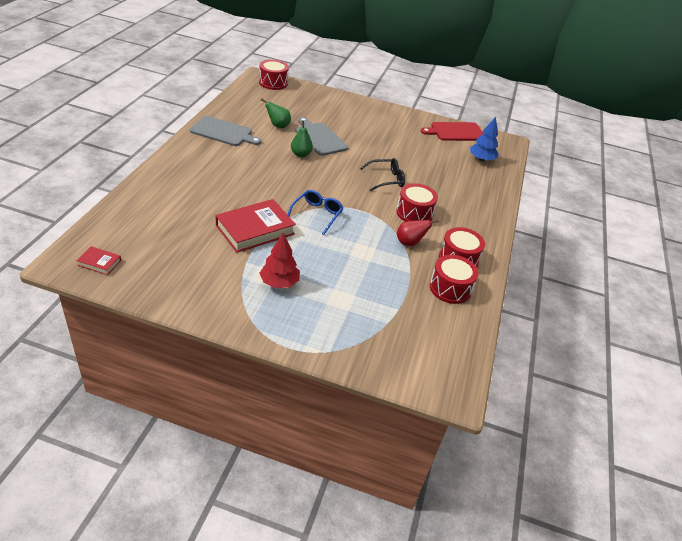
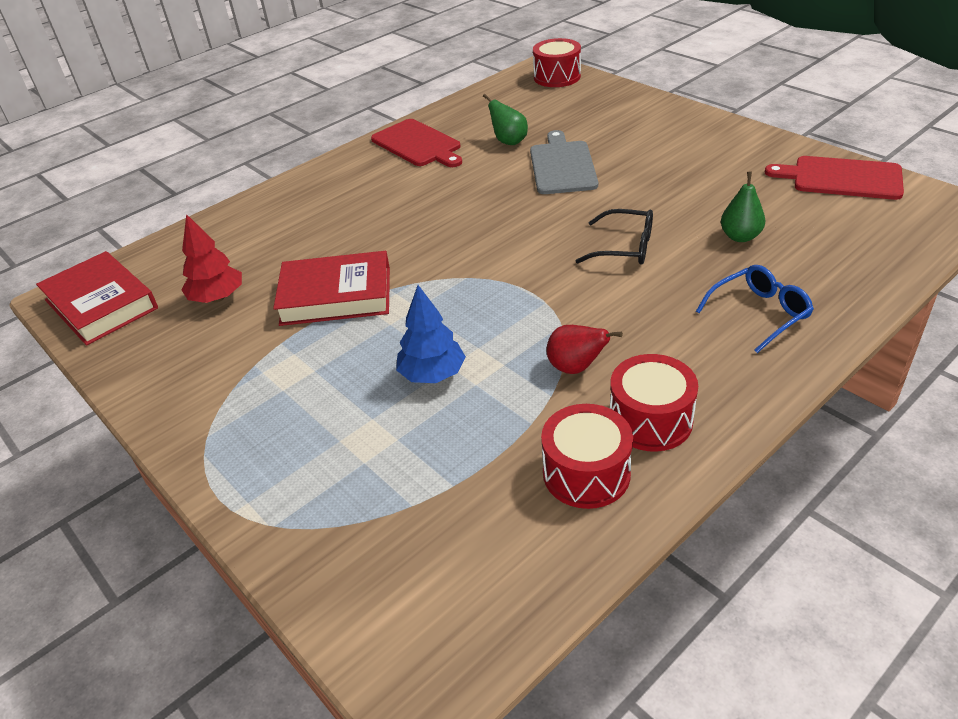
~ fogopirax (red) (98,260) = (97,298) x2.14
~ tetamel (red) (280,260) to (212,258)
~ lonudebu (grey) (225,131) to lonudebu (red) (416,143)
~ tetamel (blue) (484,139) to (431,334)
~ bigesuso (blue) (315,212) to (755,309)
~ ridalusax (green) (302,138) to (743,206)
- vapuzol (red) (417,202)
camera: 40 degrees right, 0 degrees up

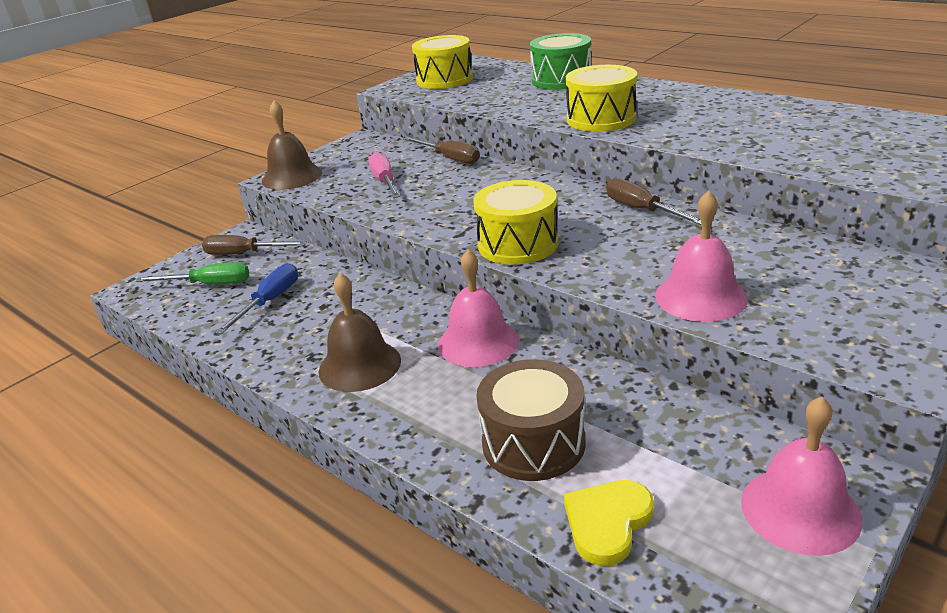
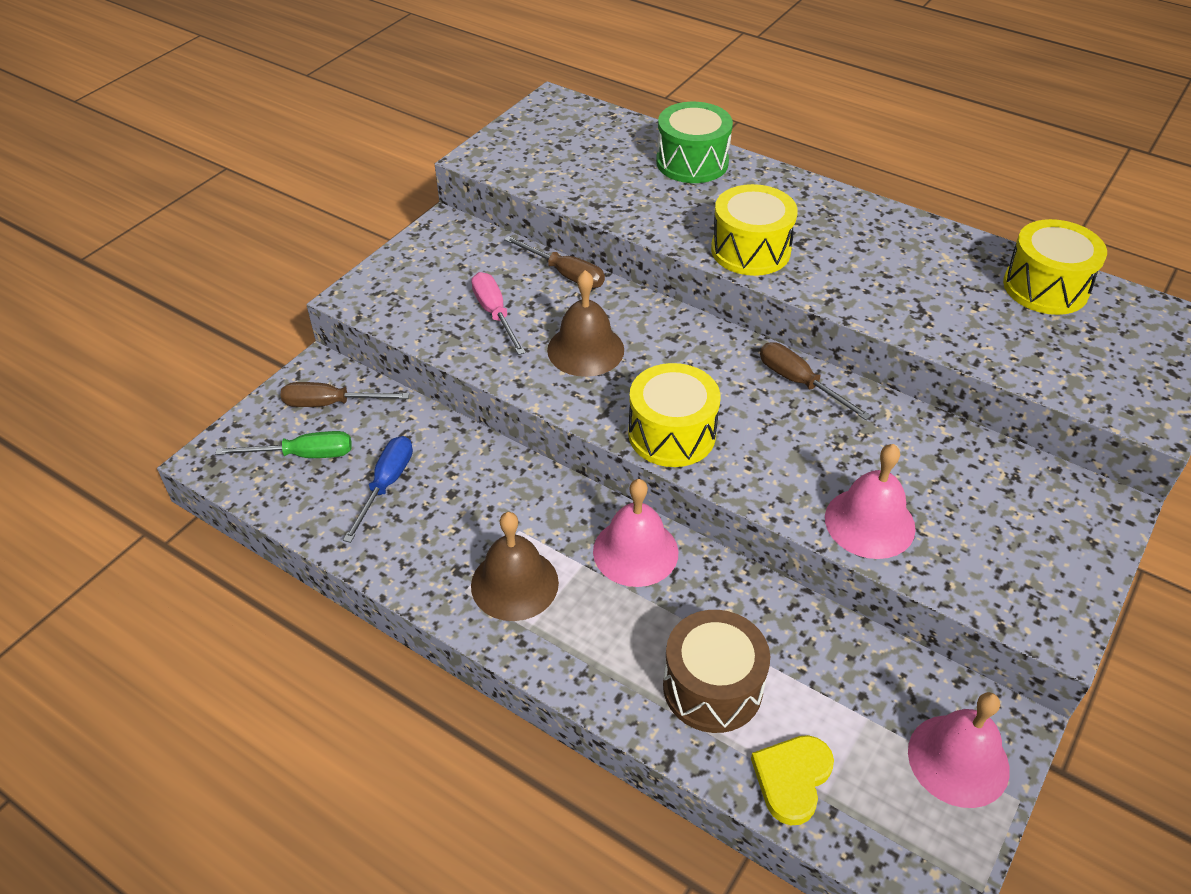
~ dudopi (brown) (292,145) to (585,323)
~ vapuzol (yellow) (442,62) to (1055,267)
camera: 10 degrees left, 15 degrees up

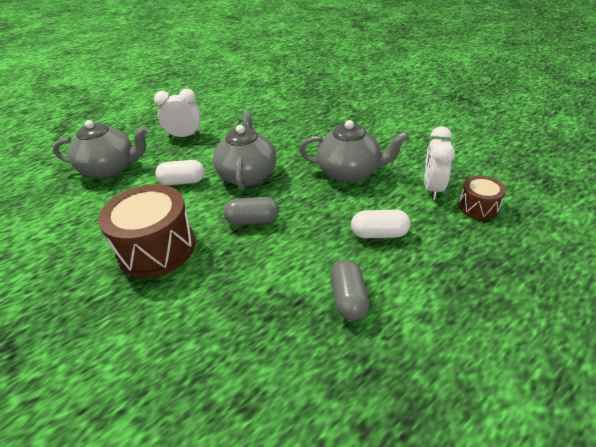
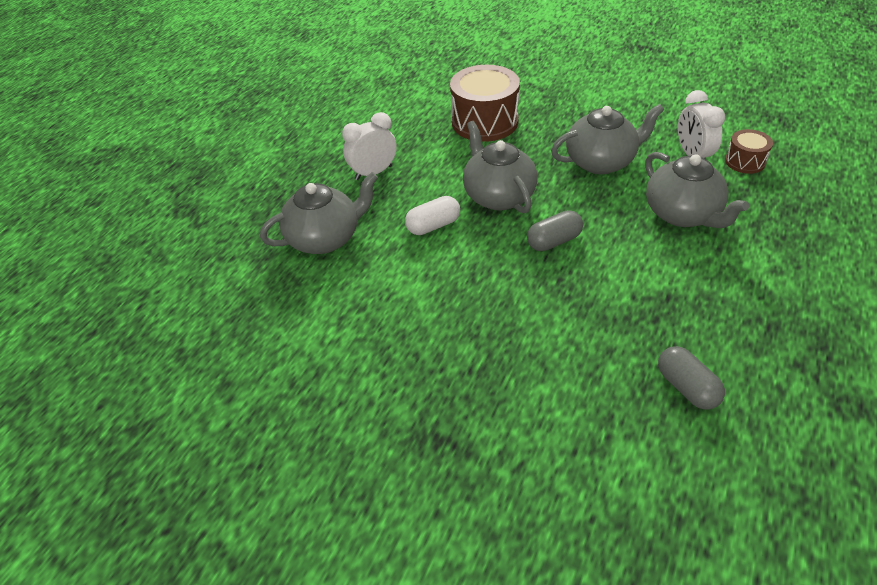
~ vapuzol (brown) (147,231) to (485,103)
~ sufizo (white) (381,223) to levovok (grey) (697,190)
~ sufizo (grey) (350,289) to (691,377)
camera: 25 degrees left, 5 degrees up

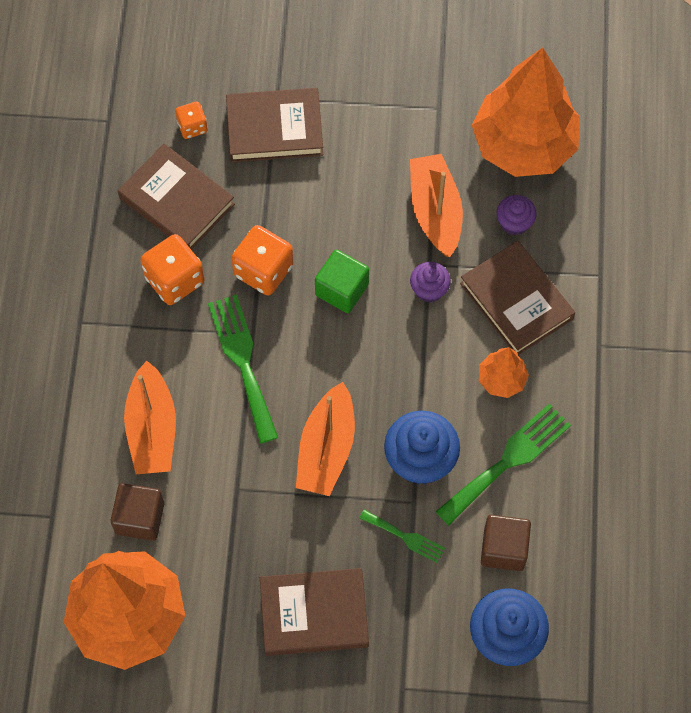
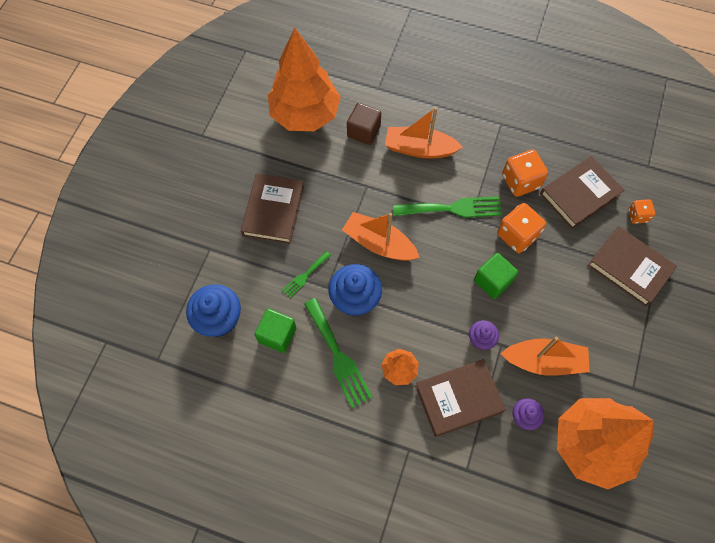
~ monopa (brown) (506,543) to monopa (green) (275,331)
~ fogopirax (brown) (274,125) = (632,266) 60 degrees counterclockwise
camera: 105 degrees right, 0 degrees up

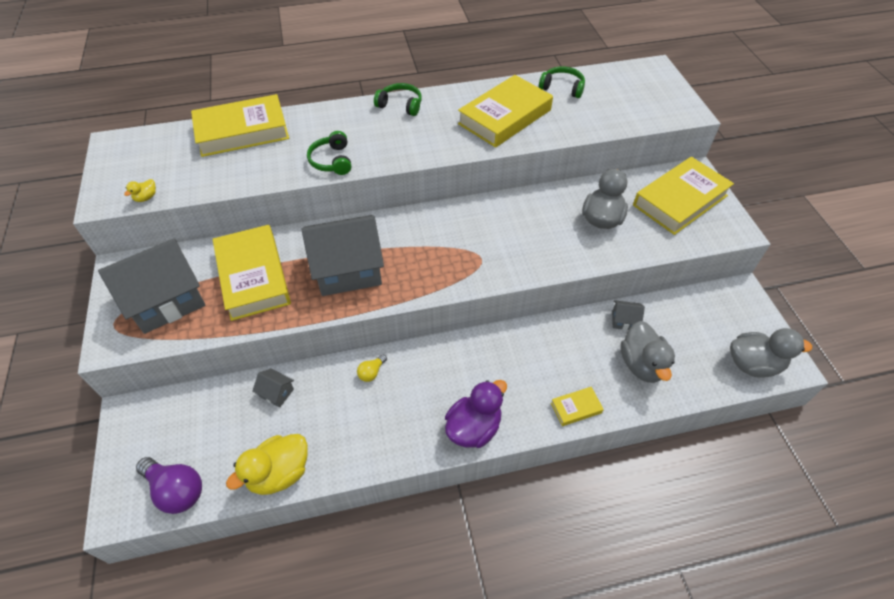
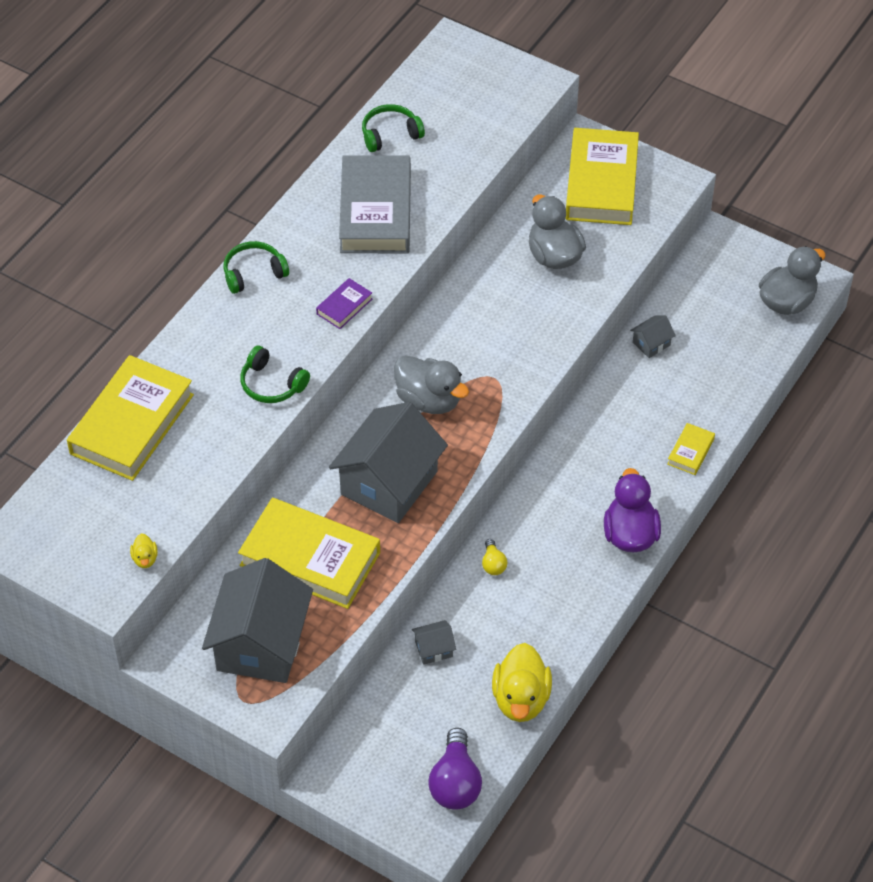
+ fogopirax (purple) (344,303)
~ fogopirax (yellow) (505,111) to fogopirax (grey) (375,204)
~ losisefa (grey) (647,352) to (431,384)
~ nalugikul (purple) (169,485) = (455,769) 105 degrees clockwise
camera: 45 degrees left, 0 degrees up

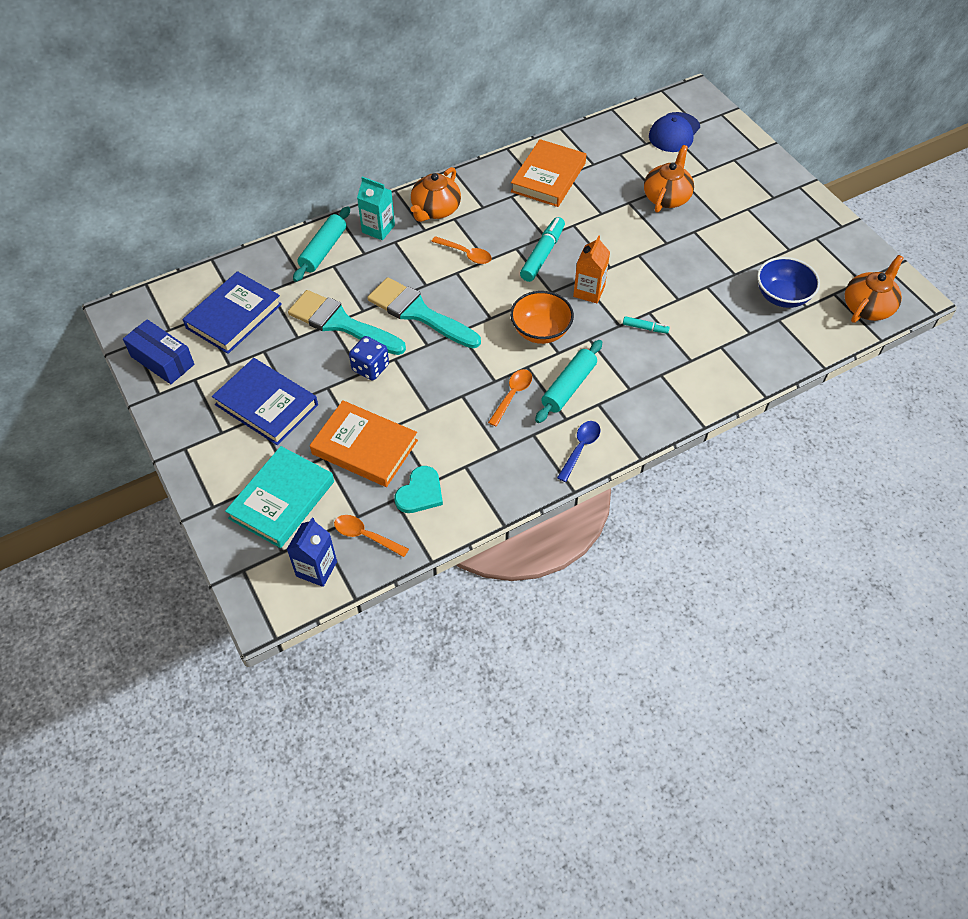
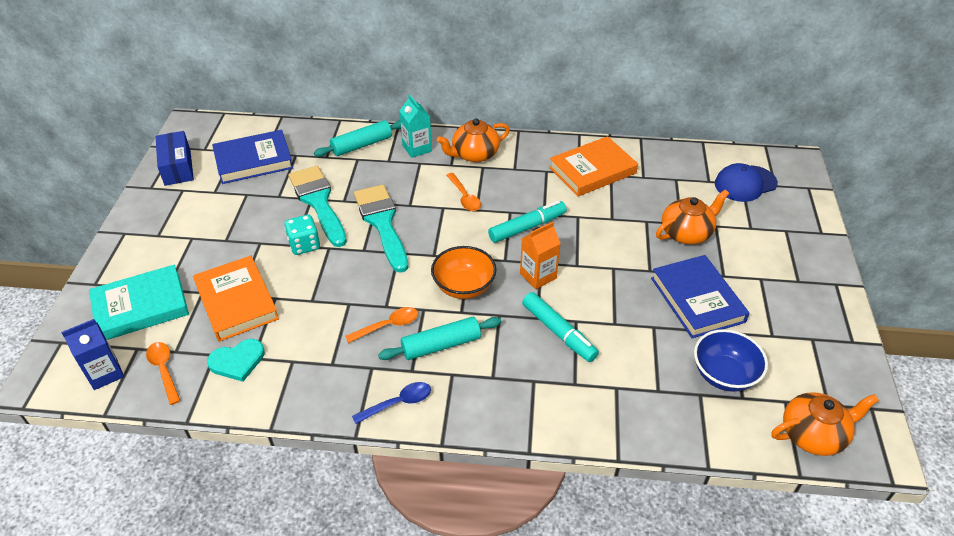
~ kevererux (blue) (369,358) to kevererux (turquoise) (302,234)
~ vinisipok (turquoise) (646,324) = (560,327) x1.92
~ fogopirax (blue) (265,401) to (700,296)
camera: 35 degrees right, 10 degrees down

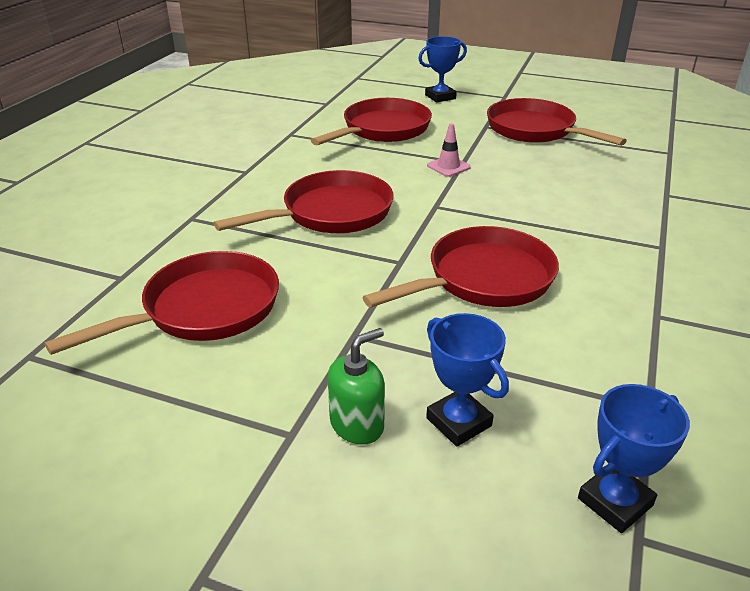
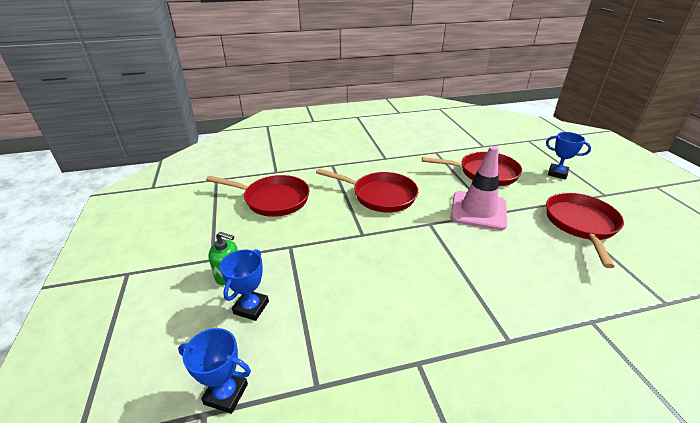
~ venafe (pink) (449,150) = (478,188) x2.29
- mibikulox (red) (460,266)
camera: 55 degrees right, 0 degrees up

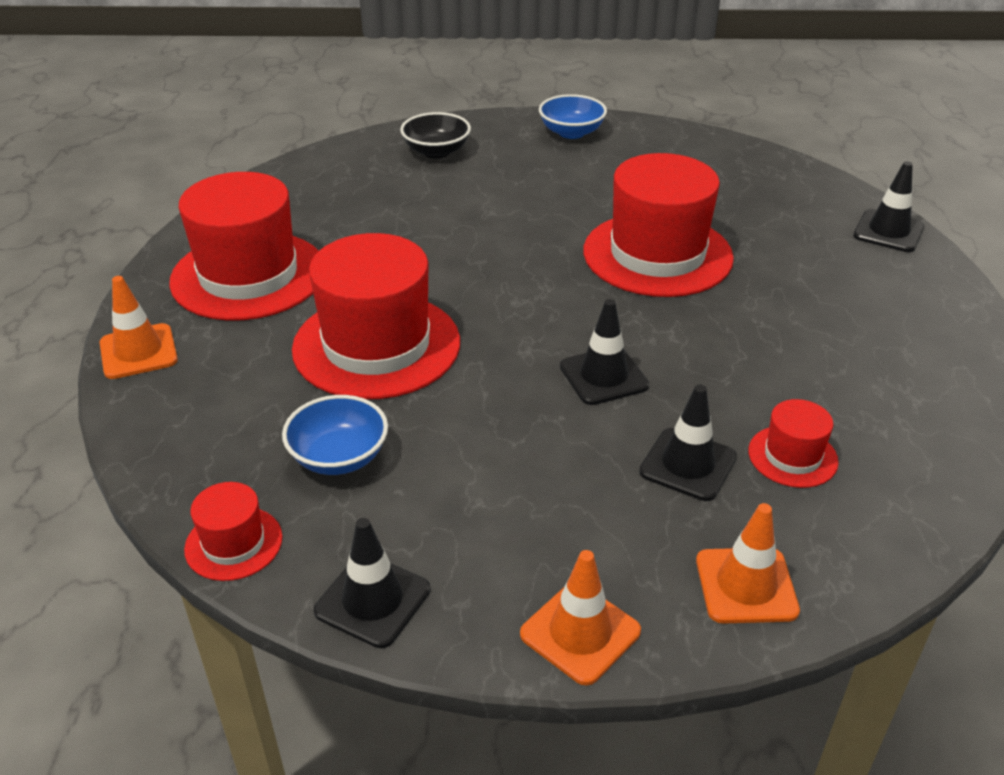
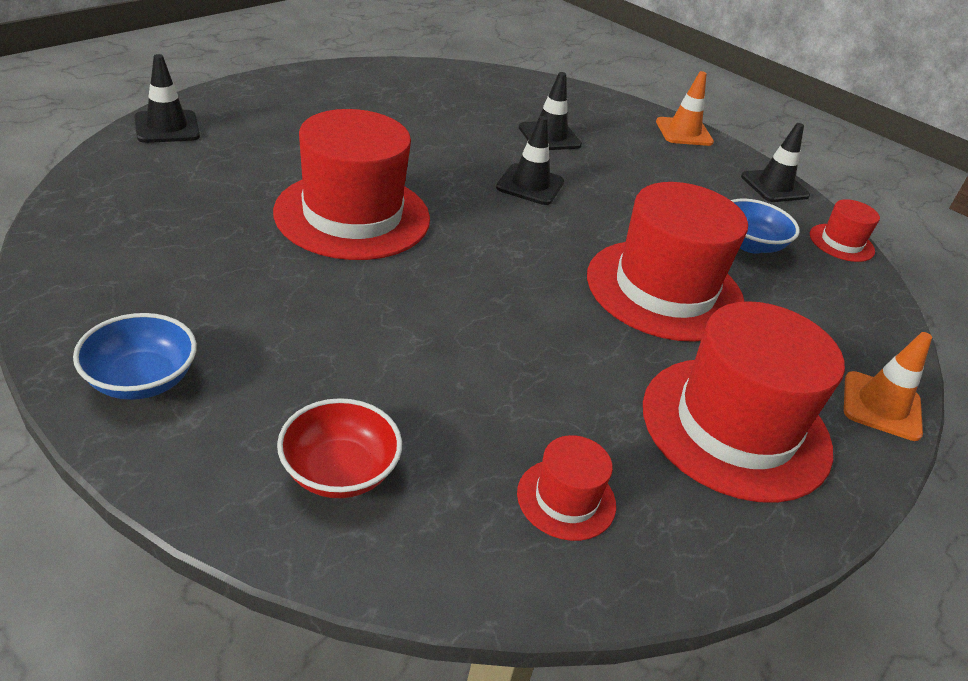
~ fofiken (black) (435,135) to fofiken (red) (339,448)
~ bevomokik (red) (793,443) to (566,488)
- venafe (orange) (748,563)
camera: 145 degrees left, 0 degrees up

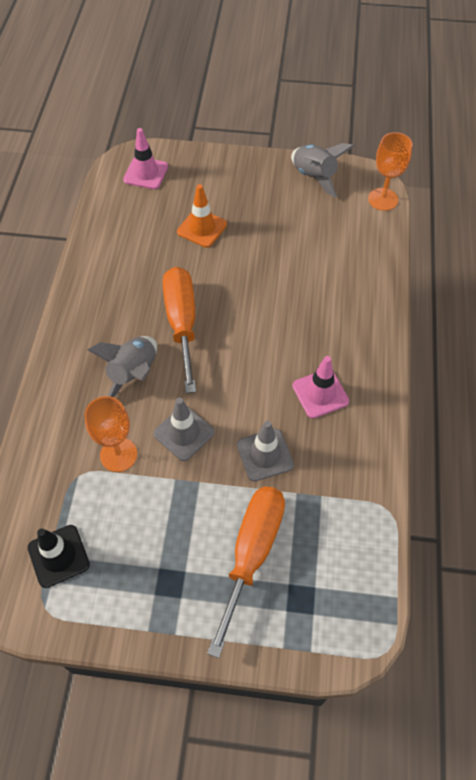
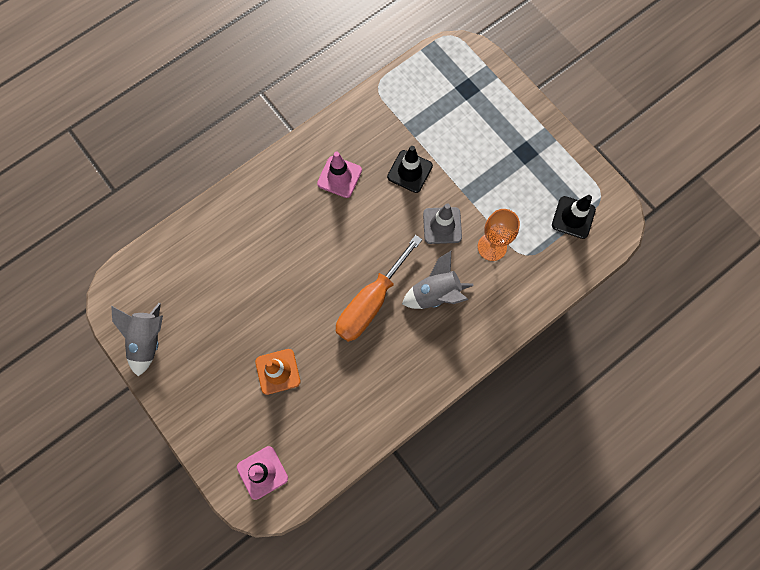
~ venafe (grey) (265,451) to venafe (black) (410,169)
- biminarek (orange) (246,572)
- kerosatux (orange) (390,171)
camera: 135 degrees left, 15 degrees up

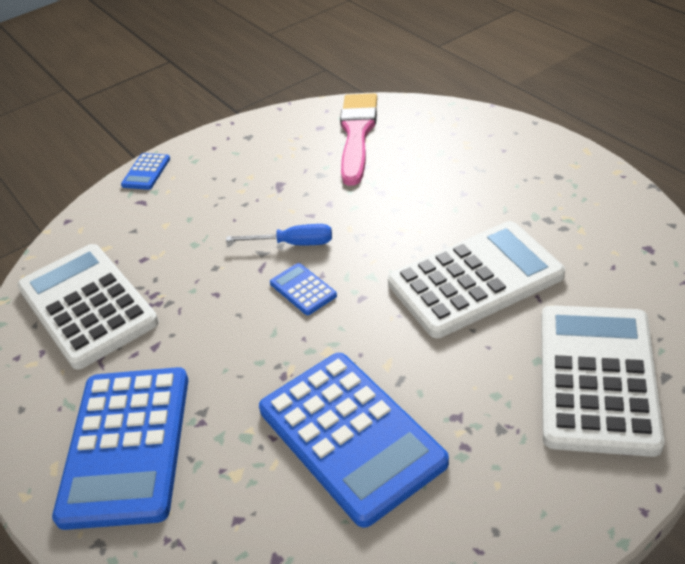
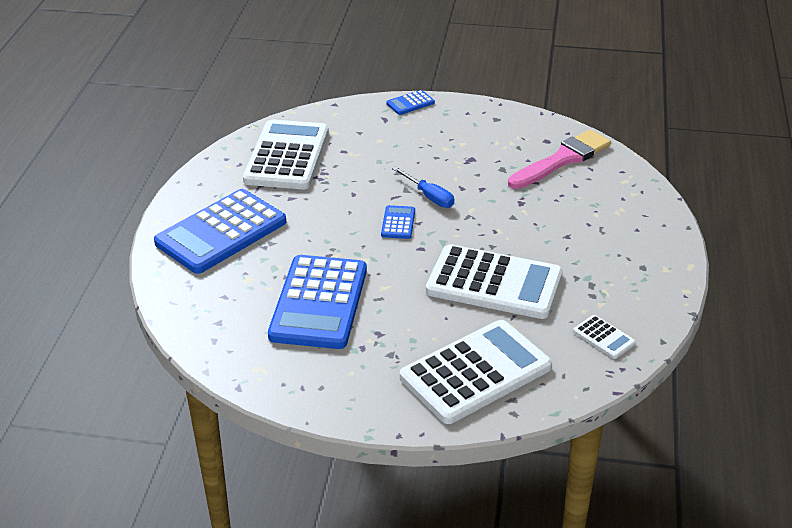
+ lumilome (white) (604,337)
camera: 40 degrees right, 5 degrees down

